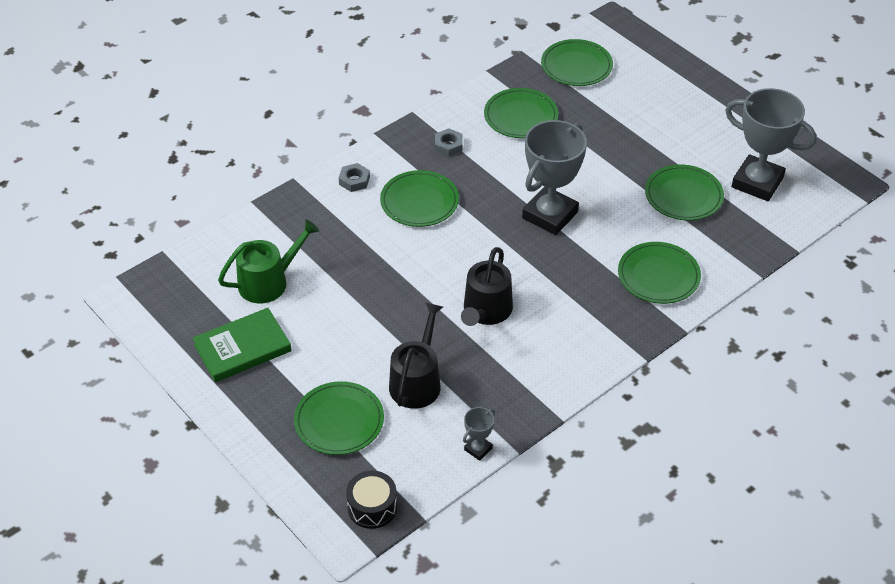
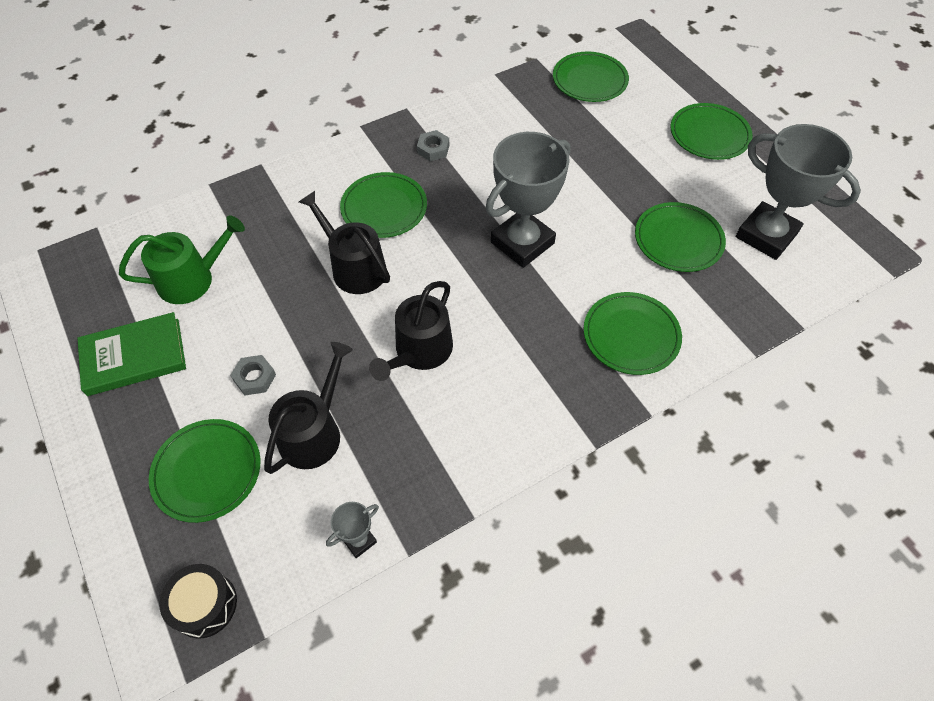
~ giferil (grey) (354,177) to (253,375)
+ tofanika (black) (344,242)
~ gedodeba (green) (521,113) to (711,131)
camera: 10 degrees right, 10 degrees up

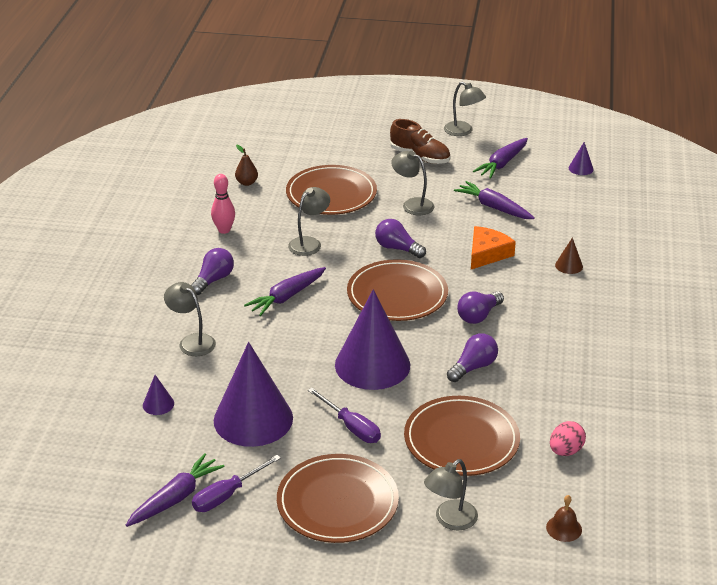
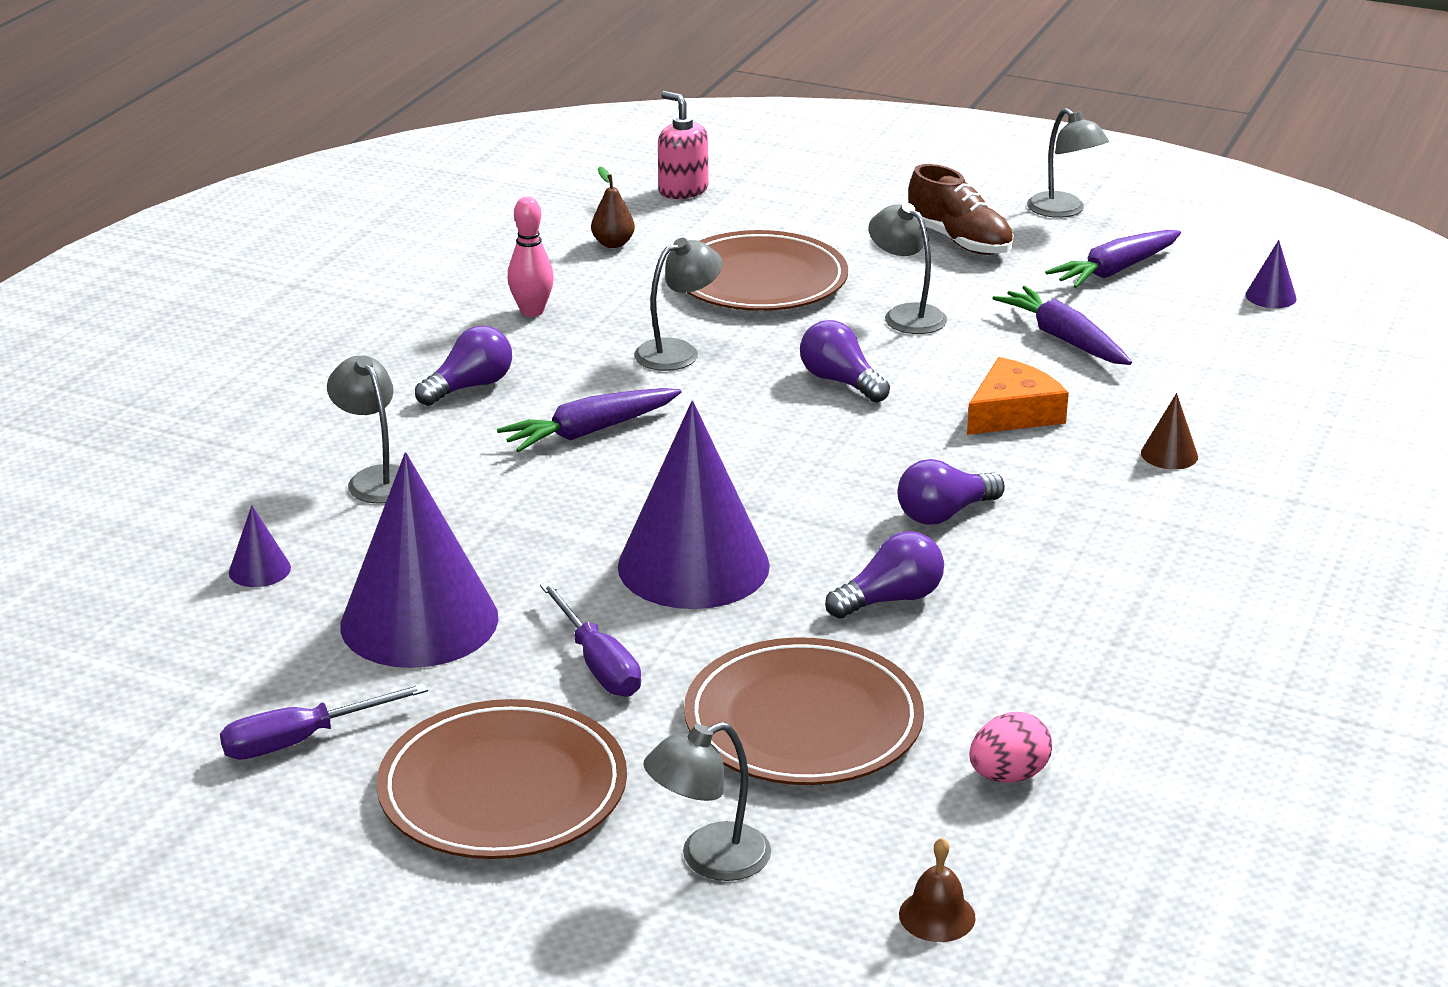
+ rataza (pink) (683,145)
- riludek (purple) (175,490)
- gedodeba (brown) (397,290)
camera: 15 degrees right, 5 degrees down

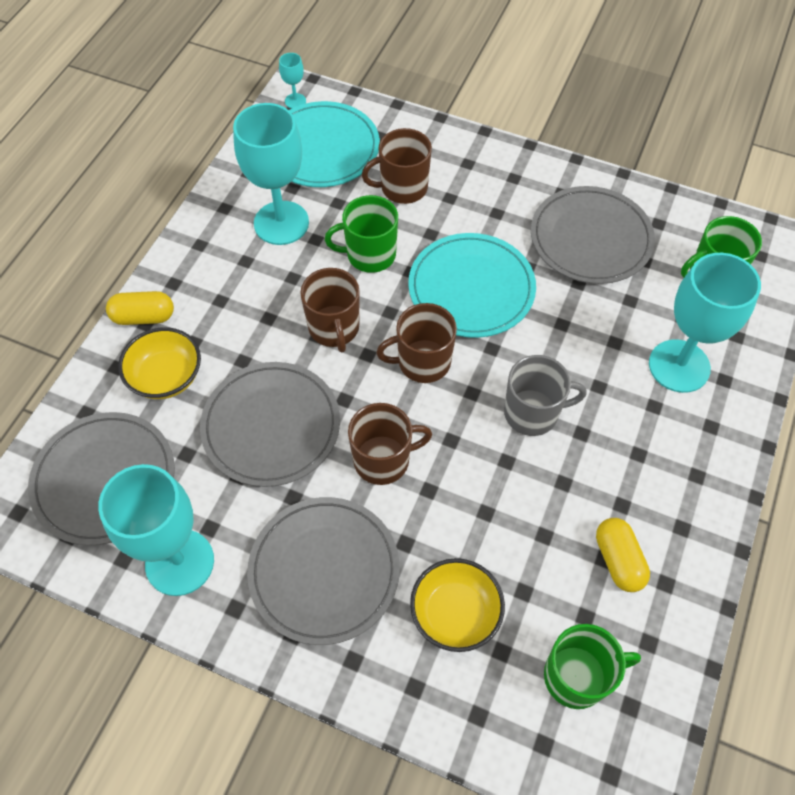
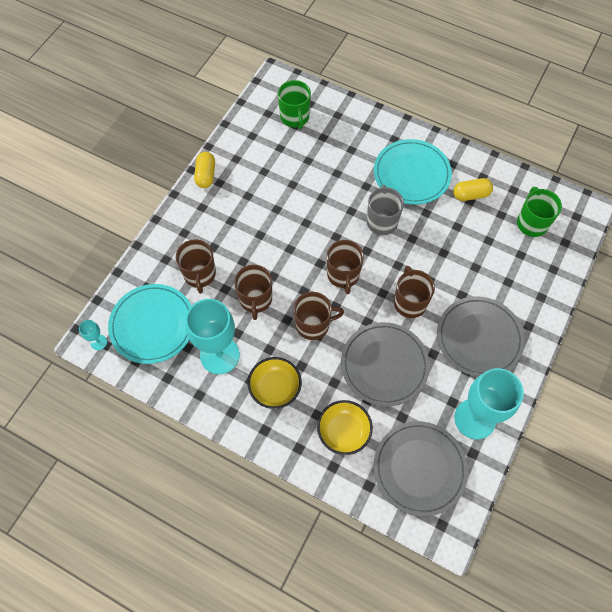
~ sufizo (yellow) (140,308) to (204,170)
~ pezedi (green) (361,234) to pezedi (brown) (253,292)
~ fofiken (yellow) (457,605) to (275,383)
~ gedodeba (turquoise) (472,285) to (413,172)
- gedodeba (grey) (593,235)
- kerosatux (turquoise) (705,323)
camera: 85 degrees left, 5 degrees up

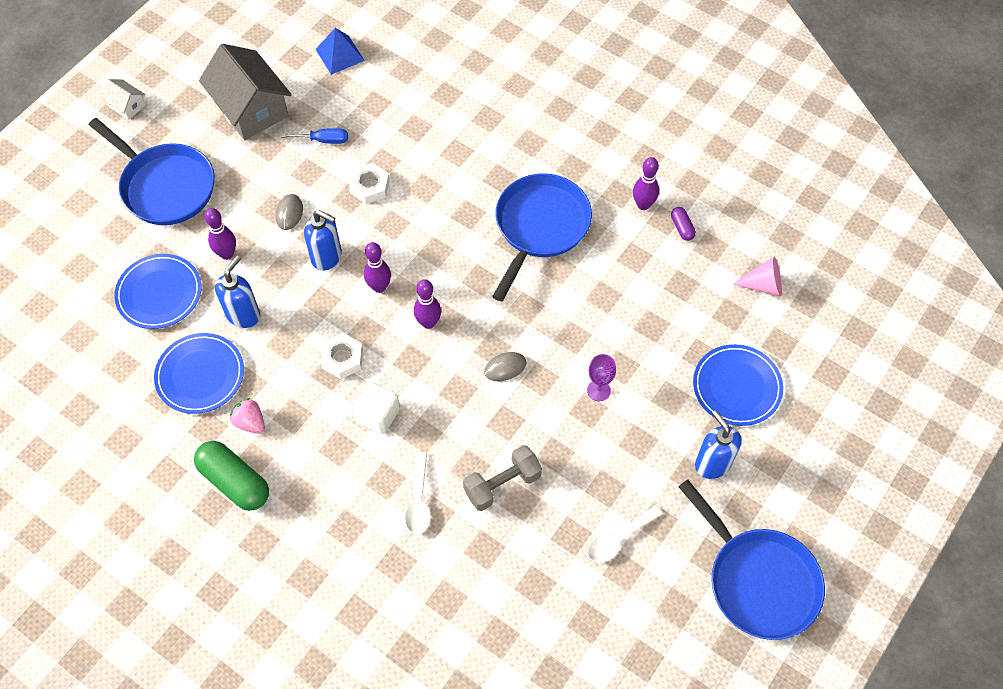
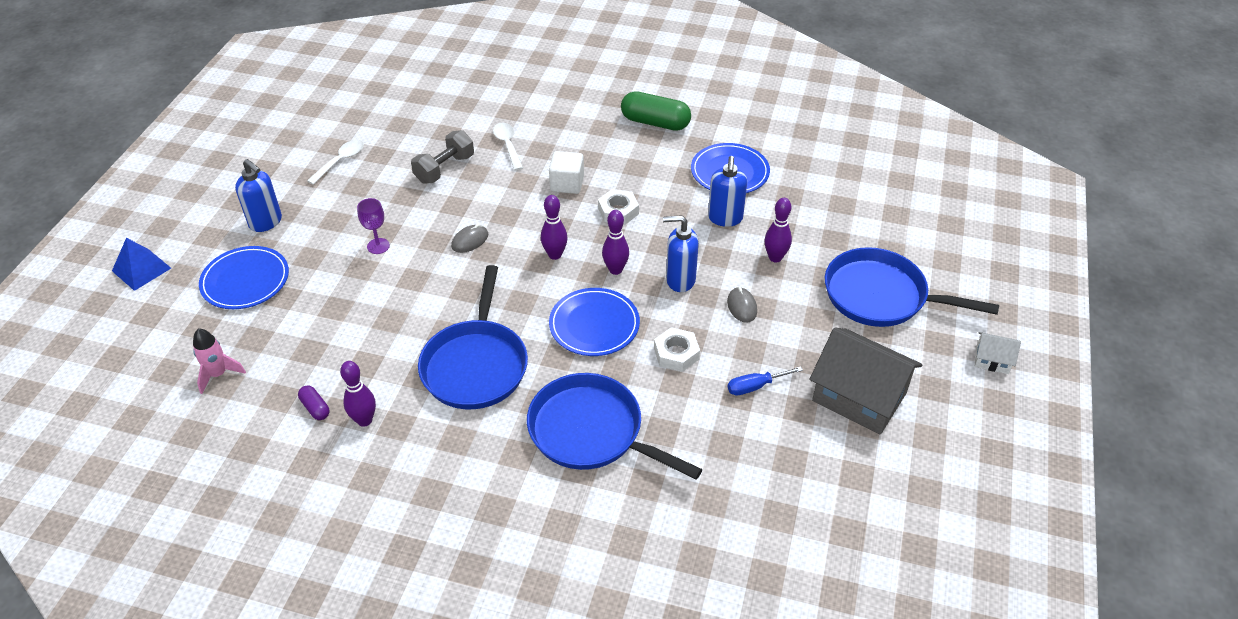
~ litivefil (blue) (340,51) to (141,264)
~ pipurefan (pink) (757,276) to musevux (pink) (219,361)
~ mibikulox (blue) (752,559) to (615,426)
~ gedodeba (blue) (158,291) to (594,322)
- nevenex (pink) (247,416)
camera: 160 degrees right, 15 degrees down

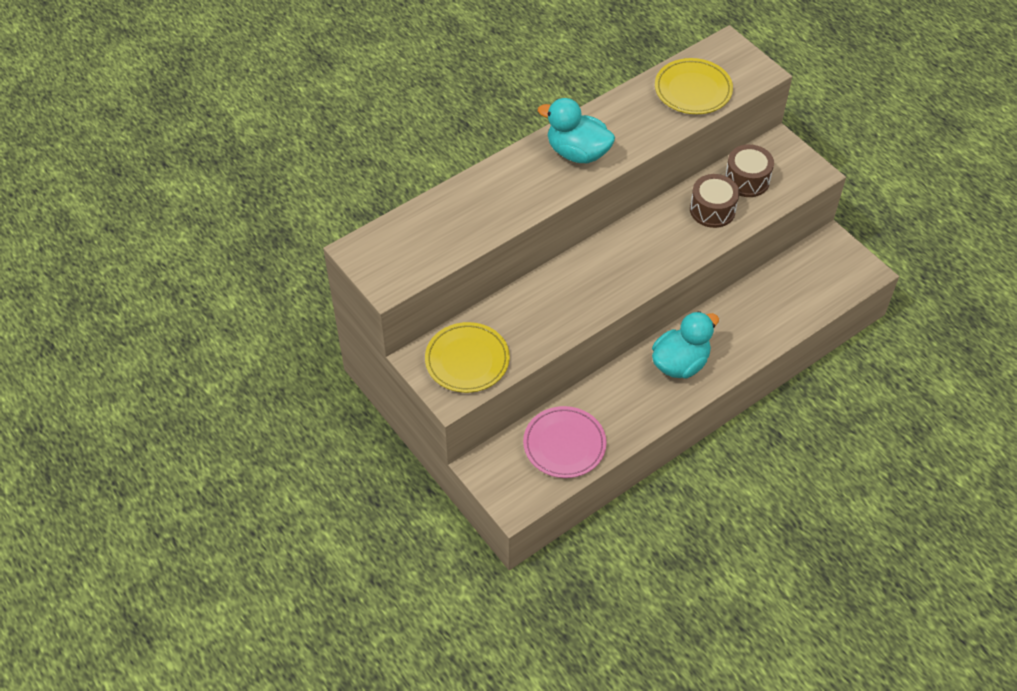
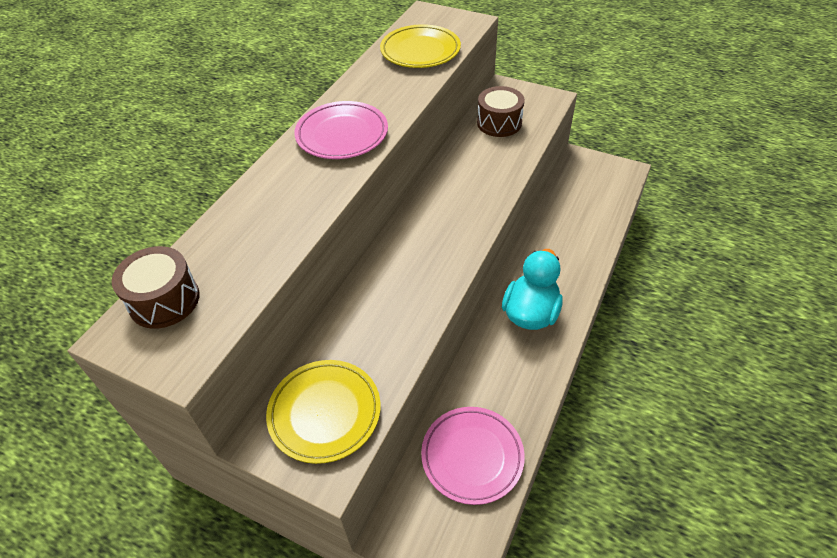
~ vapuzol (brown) (714,201) to (156,287)
~ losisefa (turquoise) (576,130) to gedodeba (pink) (341,130)
camera: 25 degrees left, 5 degrees down

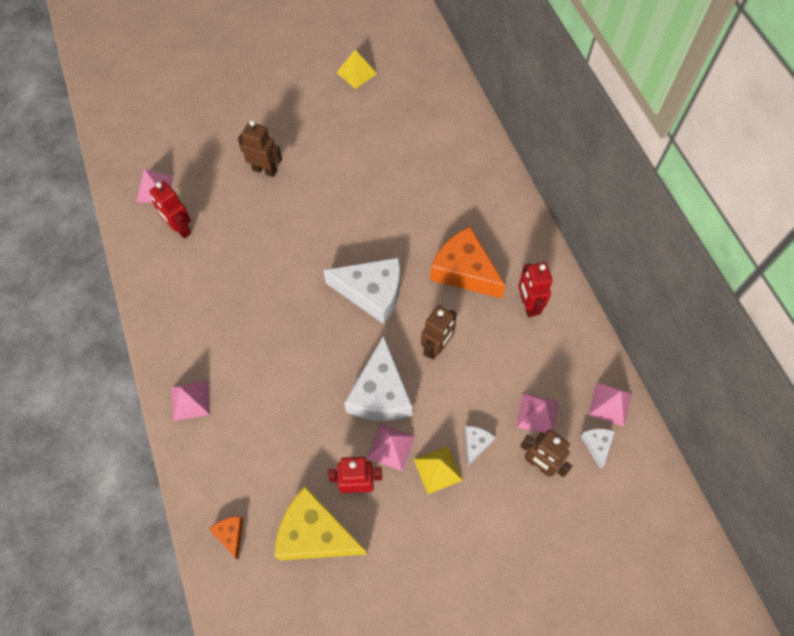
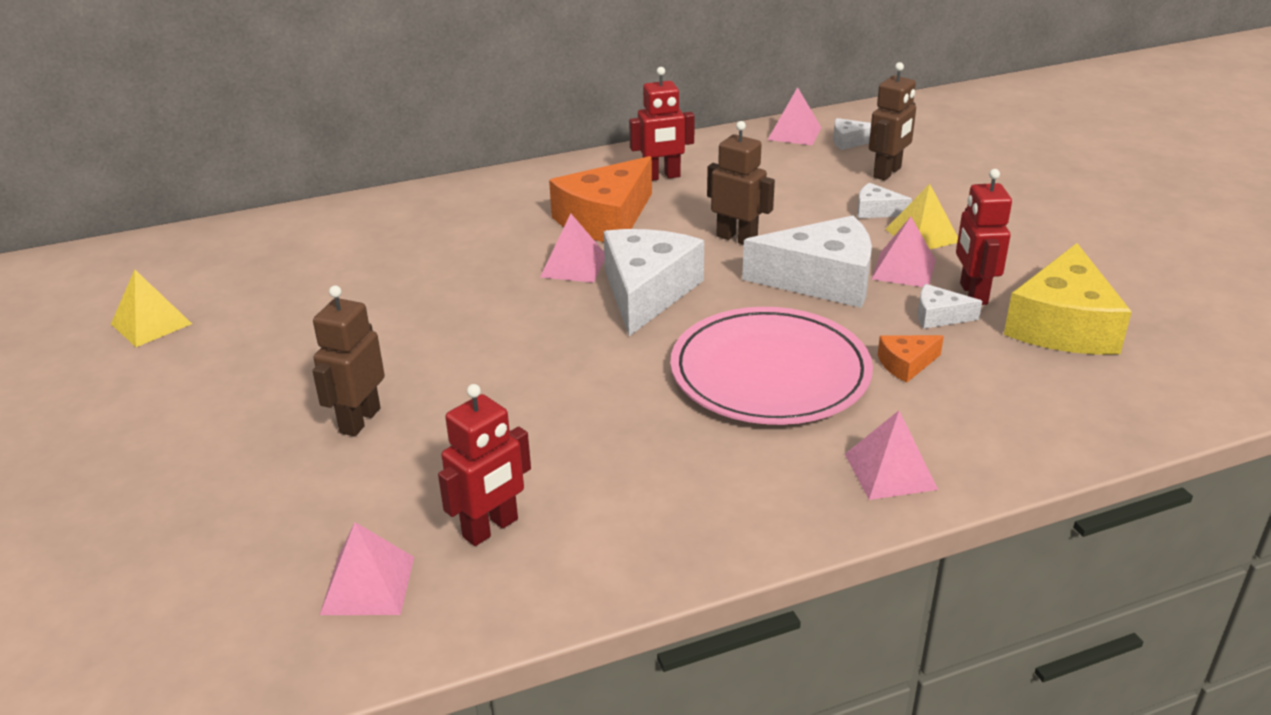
~ litivefil (pink) (537,413) to (572,248)
+ gedodeba (pink) (771,366)
~ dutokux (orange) (226,537) to (911,359)
+ dutokux (white) (950,306)
camera: 90 degrees left, 30 degrees down

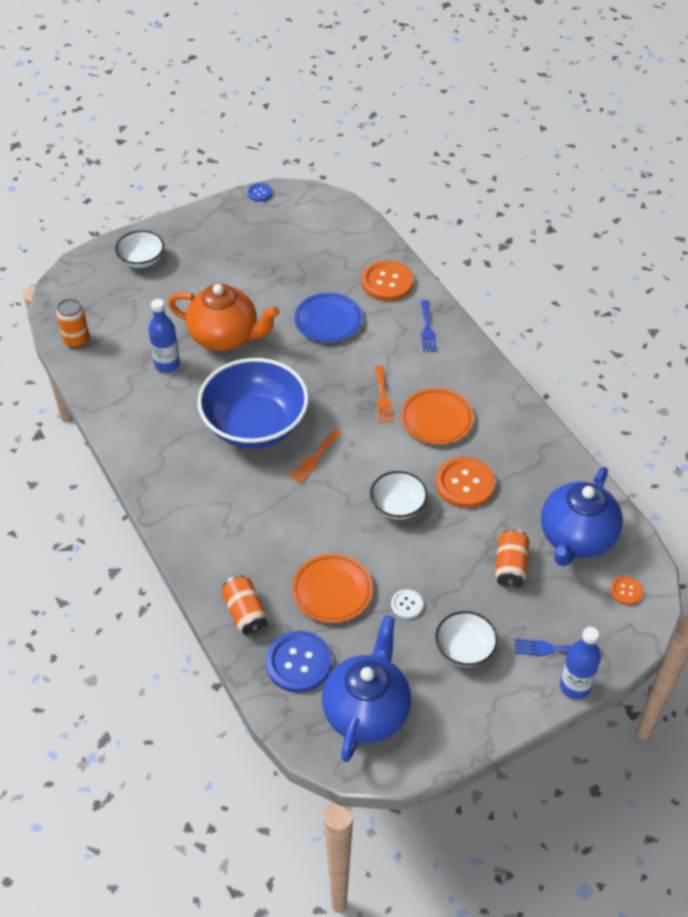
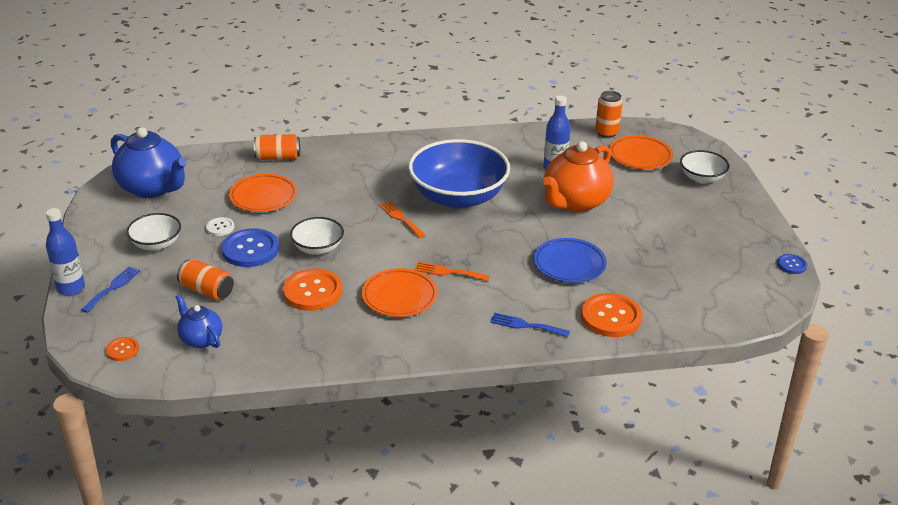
~ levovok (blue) (582,516) = (199,321) x0.54
~ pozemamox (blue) (299,662) to (250,247)
+ gedodeba (orange) (641,152)
camera: 110 degrees right, 15 degrees down

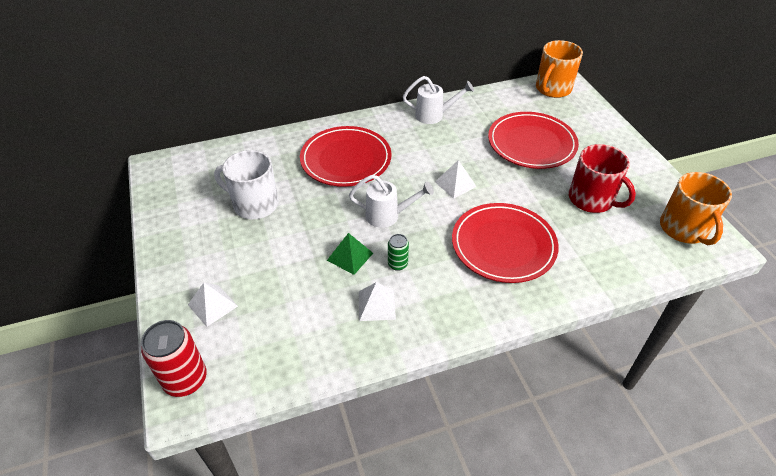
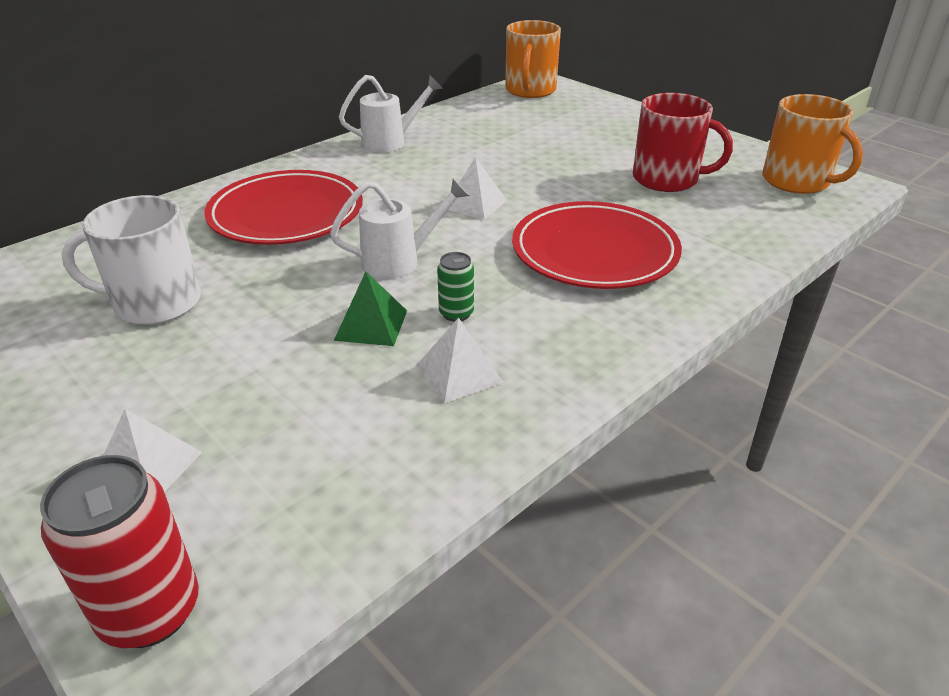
- gedodeba (red) (533,140)
camera: 25 degrees left, 10 degrees down

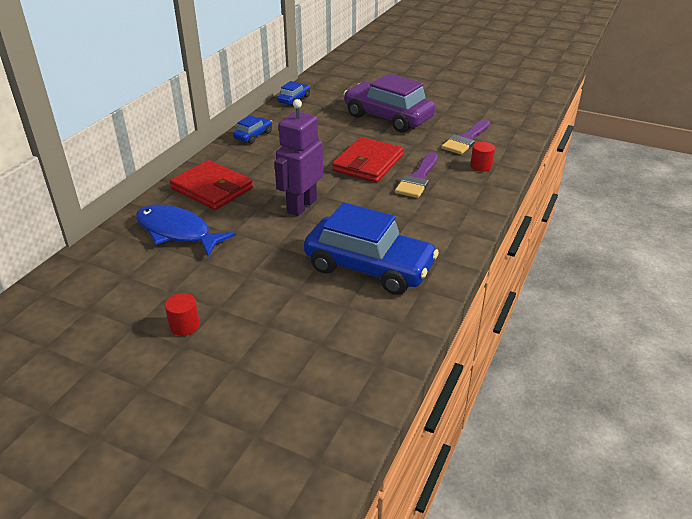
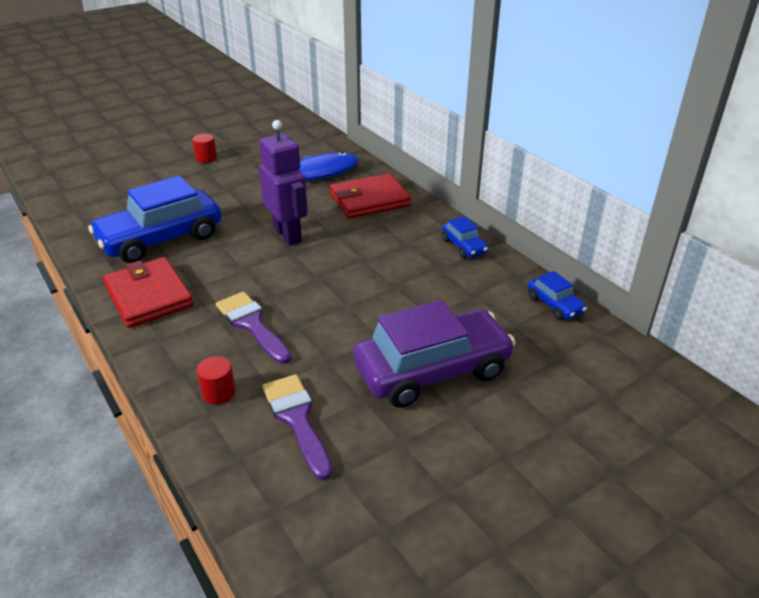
~ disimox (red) (367,160) to (148,292)
camera: 120 degrees right, 0 degrees up

